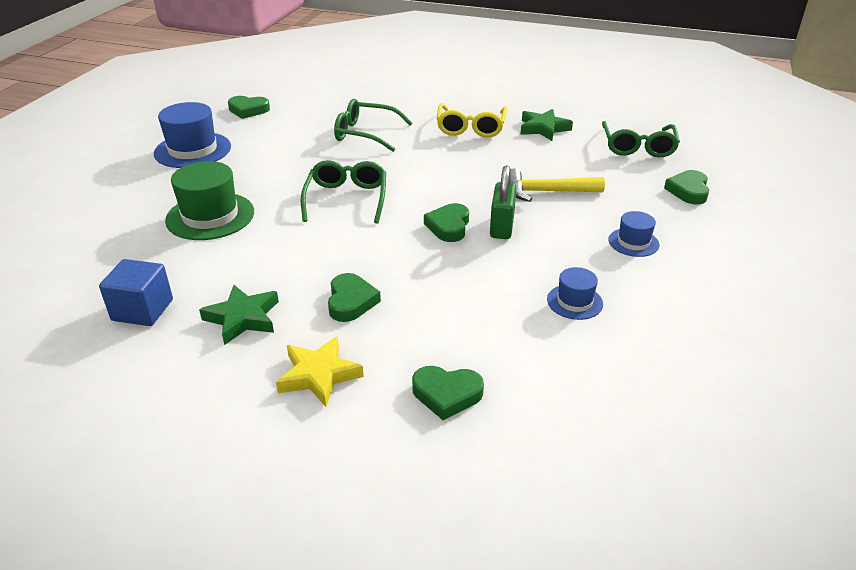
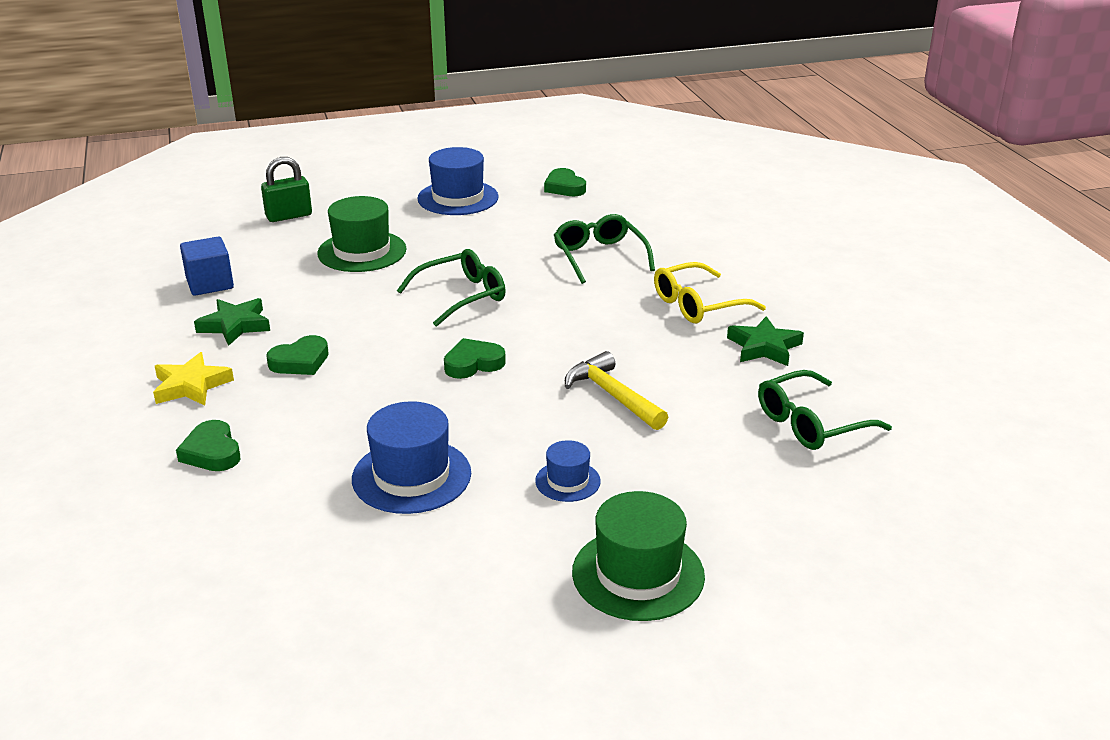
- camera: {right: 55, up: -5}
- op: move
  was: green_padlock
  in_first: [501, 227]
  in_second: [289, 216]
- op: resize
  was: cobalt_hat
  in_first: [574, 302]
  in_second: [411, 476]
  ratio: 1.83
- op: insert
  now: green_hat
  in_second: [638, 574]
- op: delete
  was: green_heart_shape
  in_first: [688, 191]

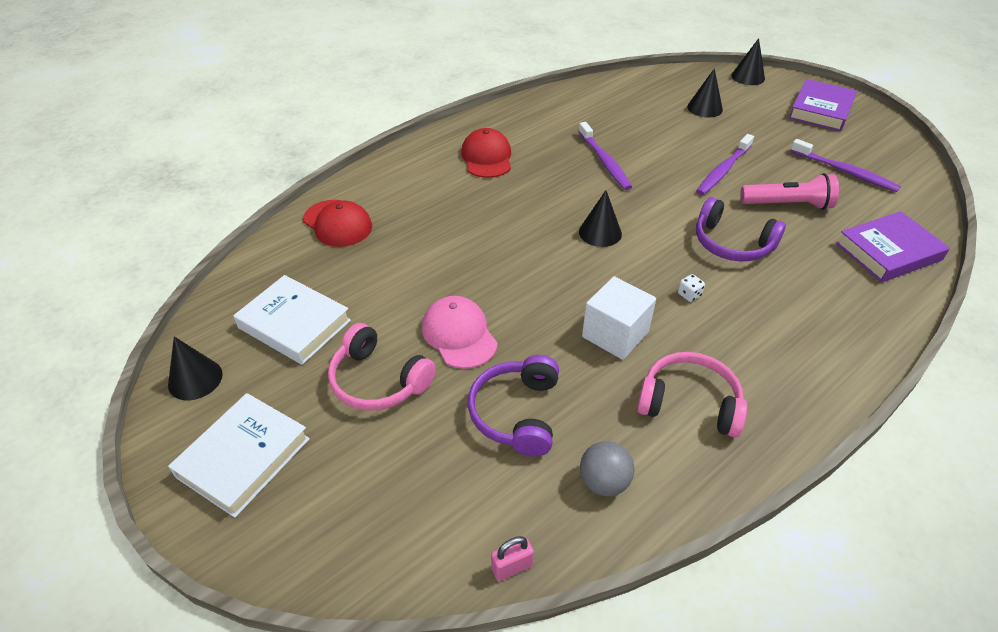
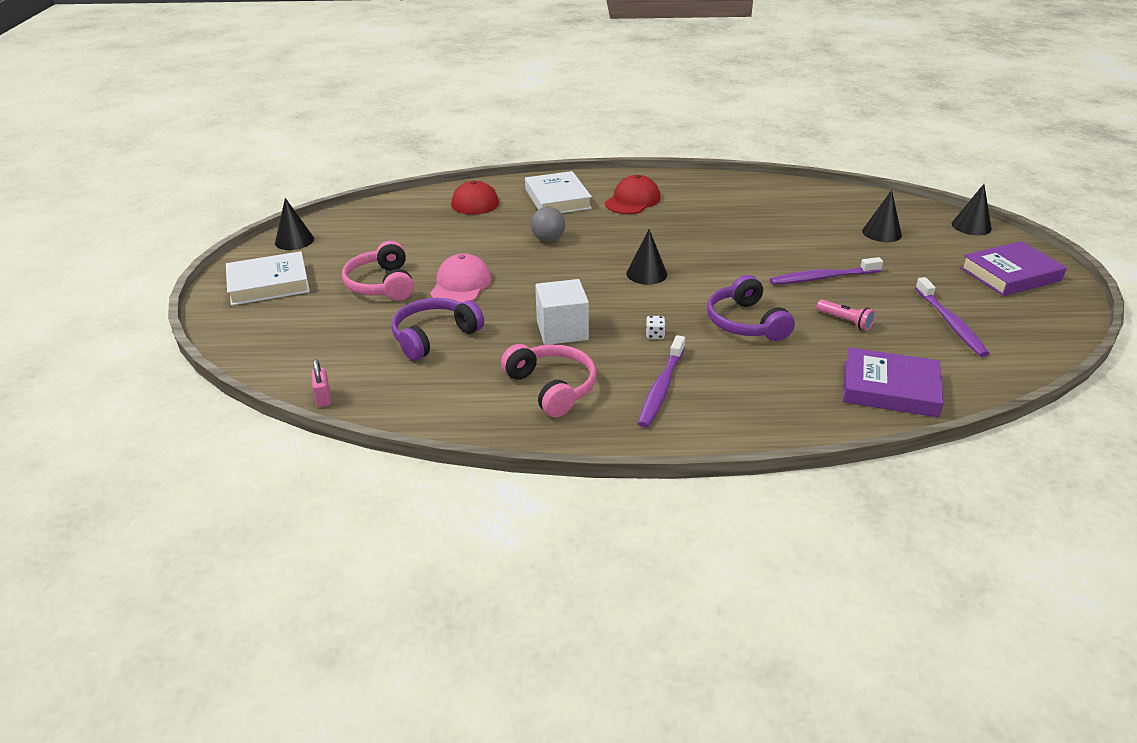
- camera: {right: 40, up: -10}
- op: rotate
  was: rosy_padlock
  in_first: [512, 567]
  in_second: [323, 398]
  clockwise: 60
- op: move
  was: white_book
  in_first: [294, 324]
  in_second: [557, 199]
- op: move
  was: gray_ball
  in_first: [604, 482]
  in_second: [548, 239]
- op: move
  was: violet_dental_brush
  in_first: [604, 161]
  in_second: [661, 388]
- op: resize
  was: rosy_flashlight
  in_first: [788, 205]
  in_second: [845, 321]
  ratio: 0.59

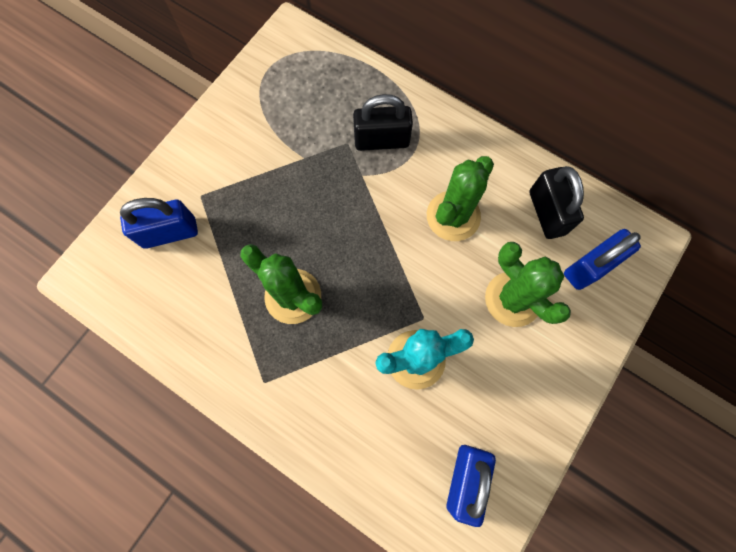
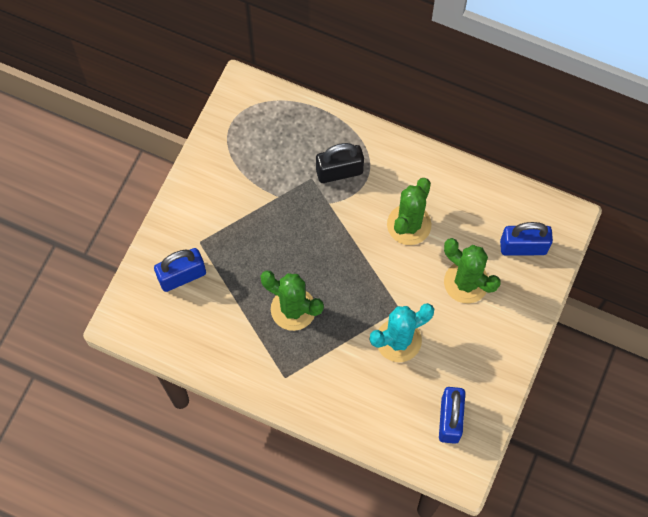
- camera: {right: -10, up: -5}
- op: rotate
  was: cobalt_padlock
  in_first: [590, 267]
  in_second: [523, 247]
  clockwise: 45
- op: delete
  was: black_padlock
  in_first: [546, 213]

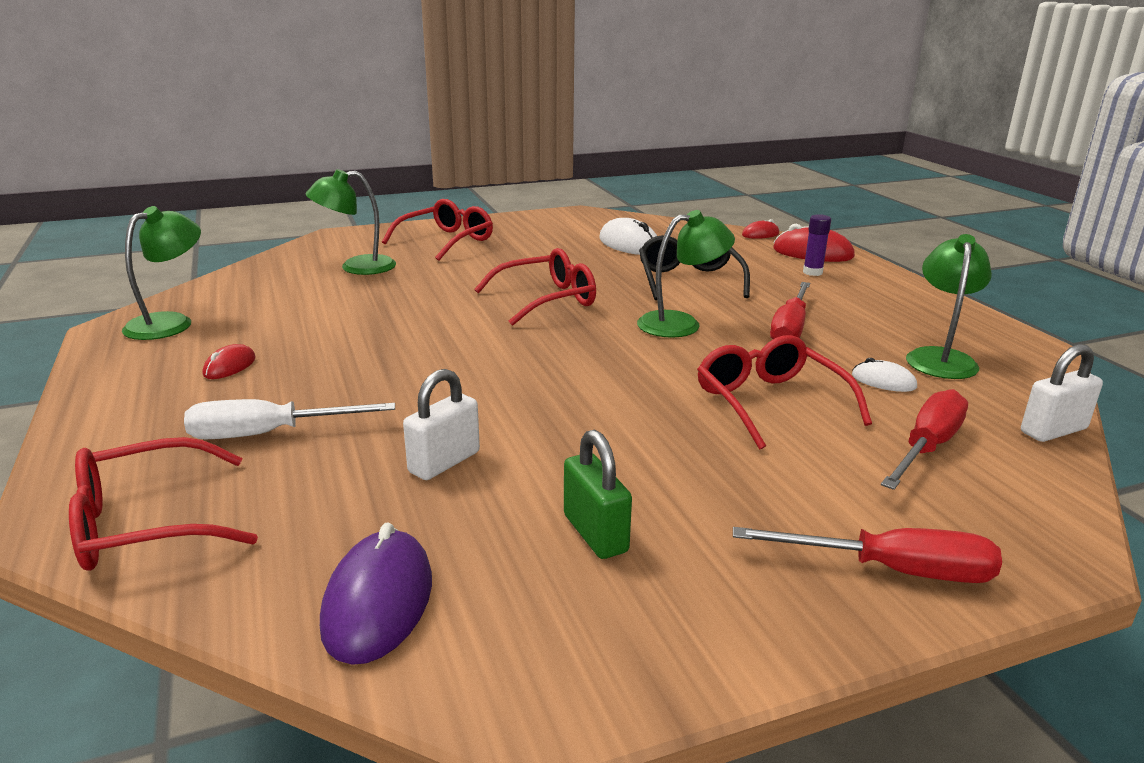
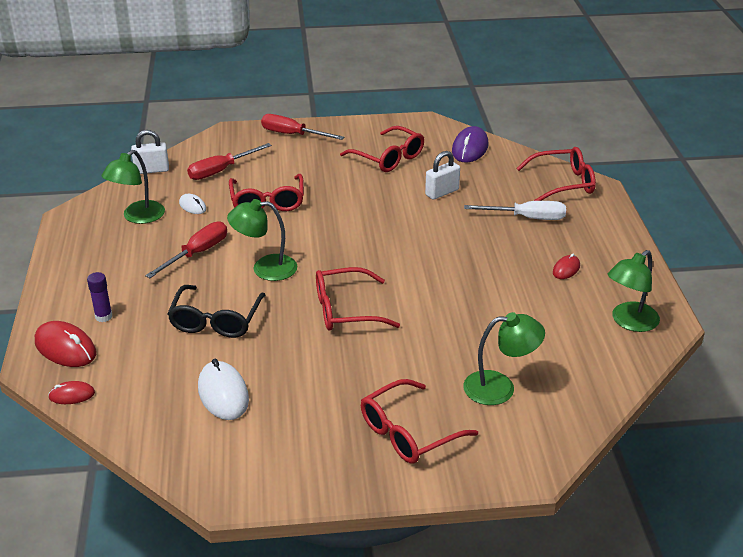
- camera: {right: -165, up: 10}
- op: replace
  was: green_padlock
  now: red_glasses
  in_first: [595, 533]
  in_second: [388, 158]

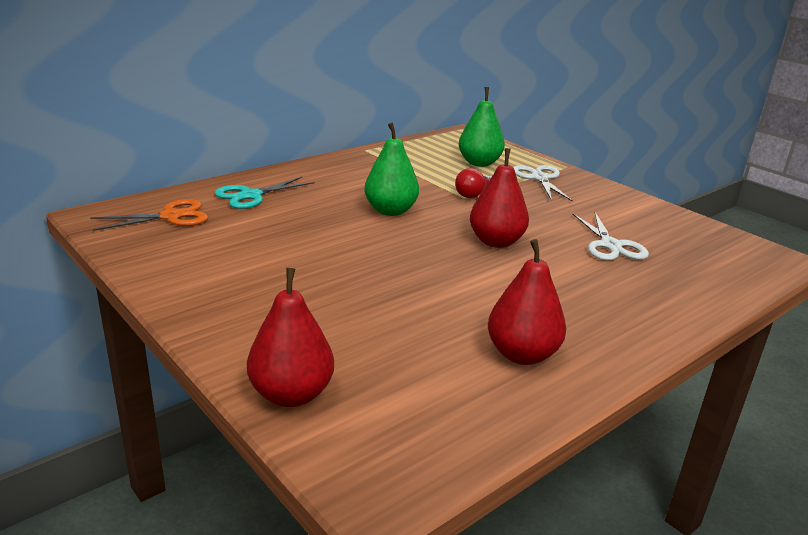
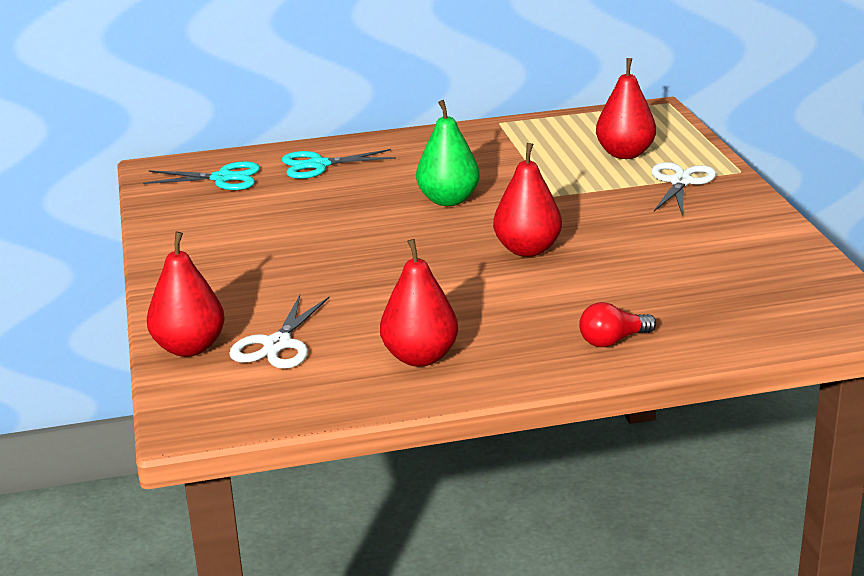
- camera: {right: 30, up: 0}
- op: recolor
  was: orange_pair_of_scissors
  now: teal_pair_of_scissors
  in_first: [171, 216]
  in_second: [222, 178]
- op: move
  was: white_pair_of_scissors
  in_first: [610, 245]
  in_second: [277, 344]
- op: move
  was: red_light_bulb
  in_first: [473, 194]
  in_second: [613, 341]
- op: recolor
  was: green_toy_pear
  now: red_toy_pear
  in_first: [479, 163]
  in_second: [625, 154]

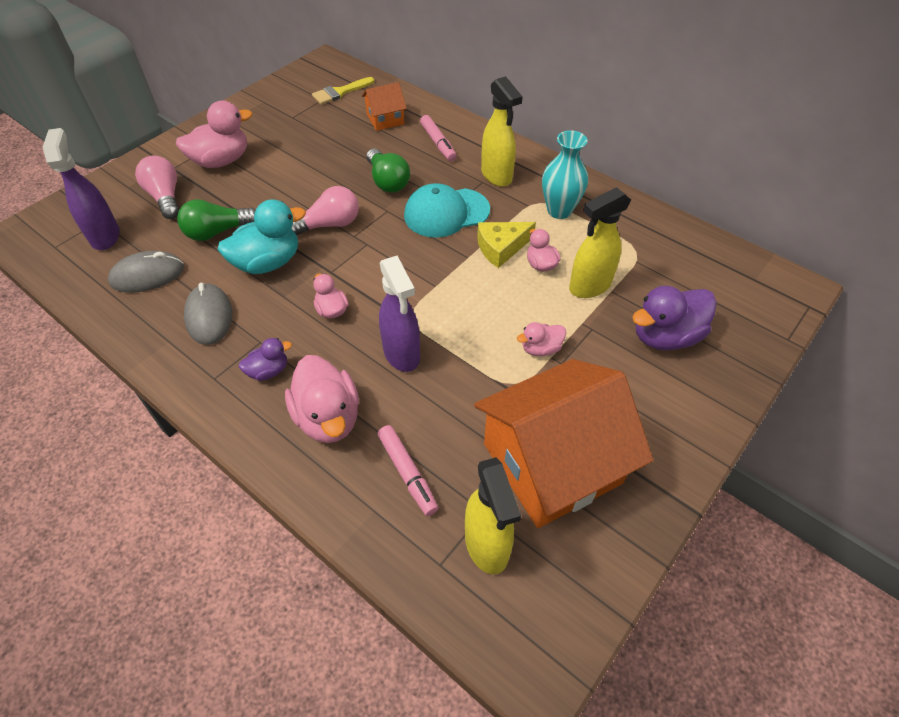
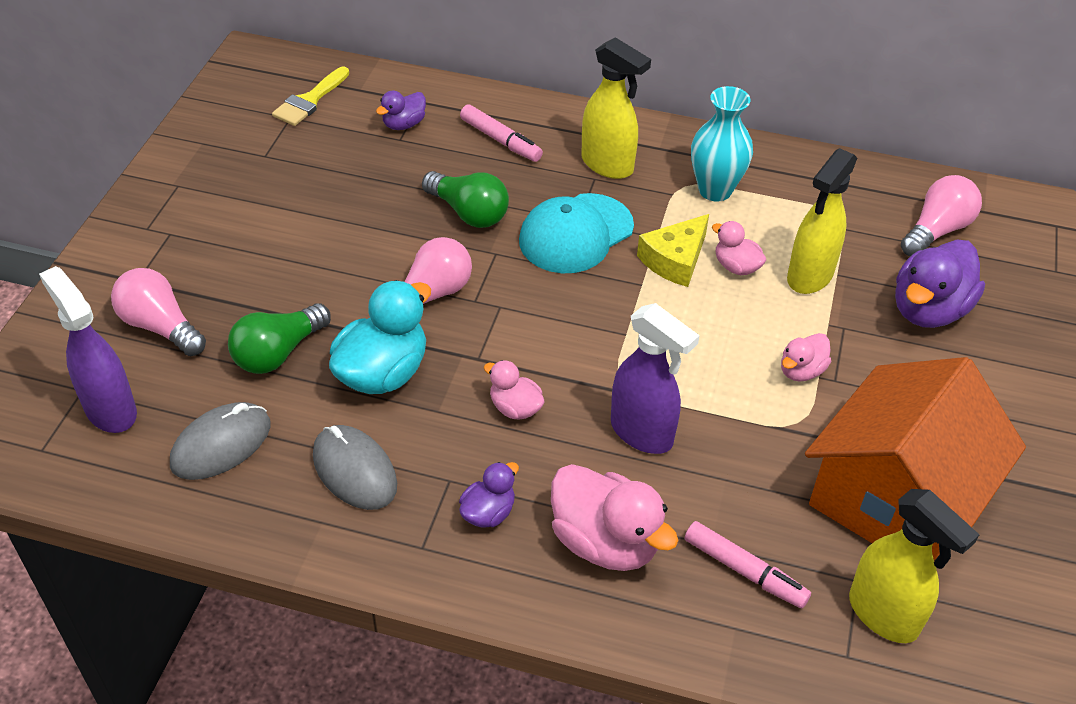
- camera: {right: -25, up: -5}
- op: replace
  was: orange_house
  now: violet_duck
  in_first: [385, 119]
  in_second: [404, 124]
- op: insert
  now: rosy_light_bulb
  in_second: [936, 230]
- op: delete
  was: rosy_duck
  in_first: [221, 161]

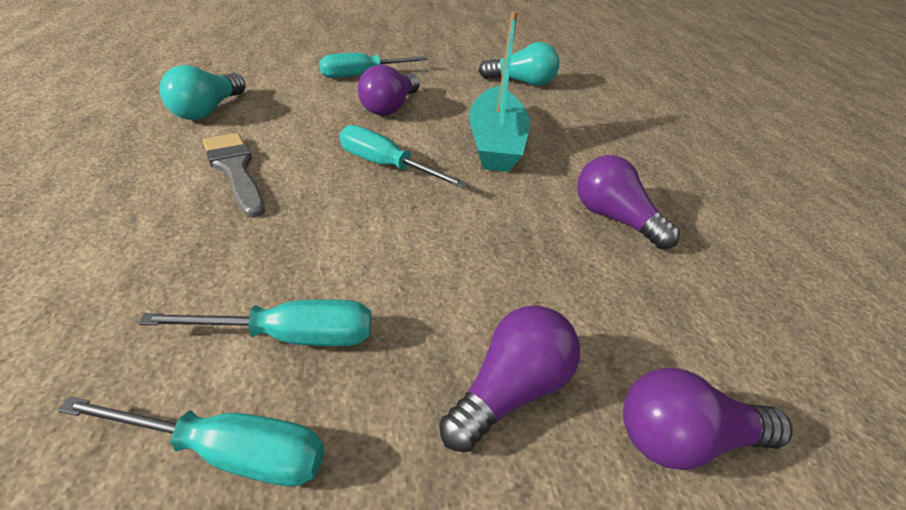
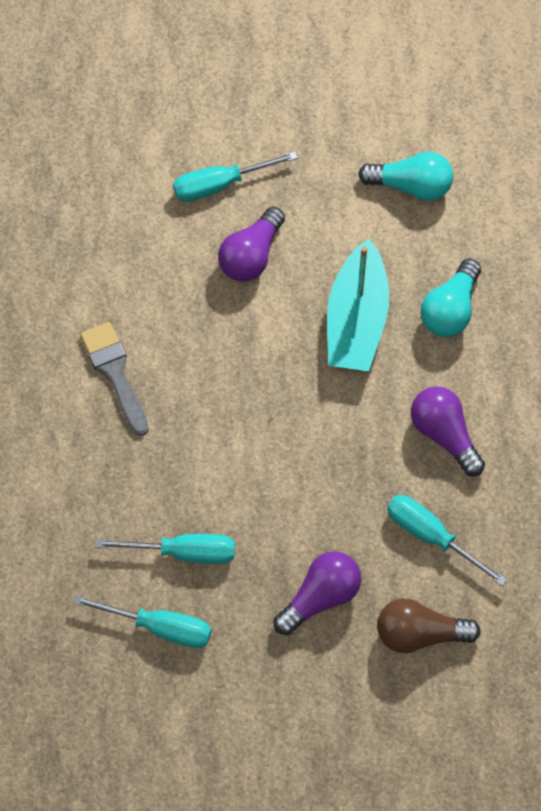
- camera: {right: 10, up: 25}
- op: recolor
  was: violet_light_bulb
  now: dark_brown_light_bulb
  in_first: [684, 440]
  in_second: [419, 634]
- op: move
  was: teal_flat_screwdriver
  in_first: [386, 166]
  in_second: [431, 536]
- op: move
  was: teal_light_bulb
  in_first: [207, 110]
  in_second: [450, 310]

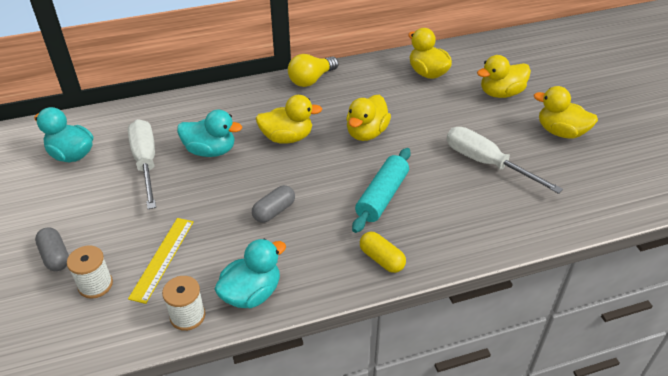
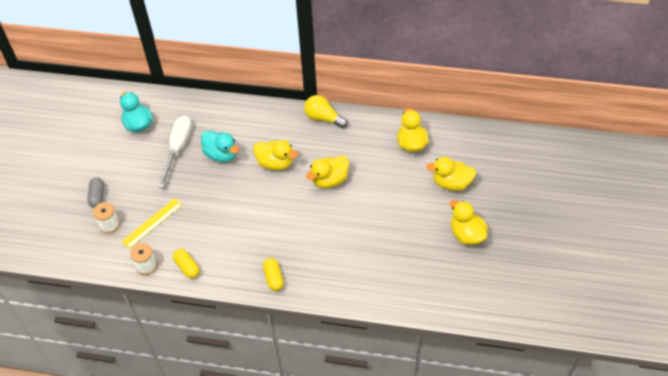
- camera: {right: 30, up: 10}
- op: replace
  was: teal_duck
  now: golden_pill_shape
  in_first: [251, 293]
  in_second: [187, 267]
- op: rotate
  was: golden_light_bulb
  in_first: [311, 80]
  in_second: [323, 118]
  clockwise: 45
- op: delete
  was: gray_pill_shape
  in_first: [274, 211]
- op: delete
  was: teal_rolling_pin
  in_first: [382, 196]
- op: delete
  was: white_flat_screwdriver
  in_first: [486, 163]

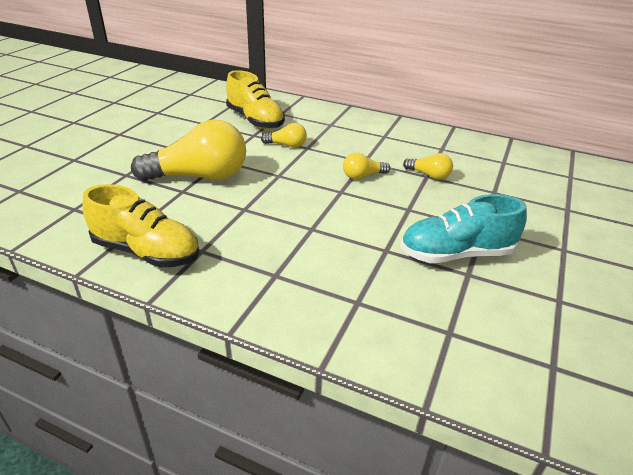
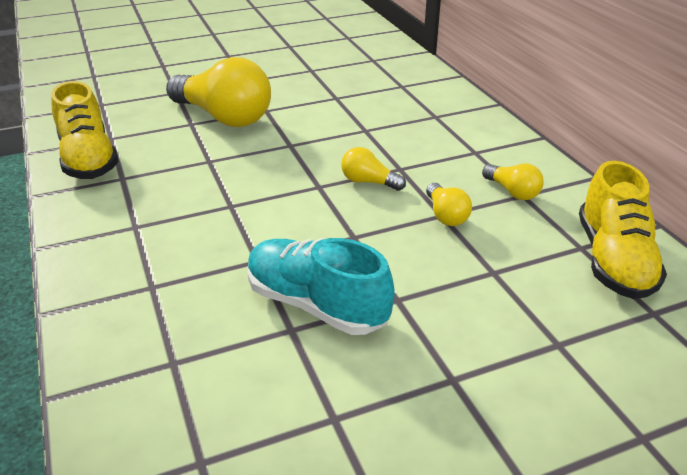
- camera: {right: 45, up: 0}
- op: move
  was: golden_light_bulb
  in_first: [287, 145]
  in_second: [512, 192]
- op: move
  was: golden_sneaker
  in_first: [255, 120]
  in_second: [613, 260]

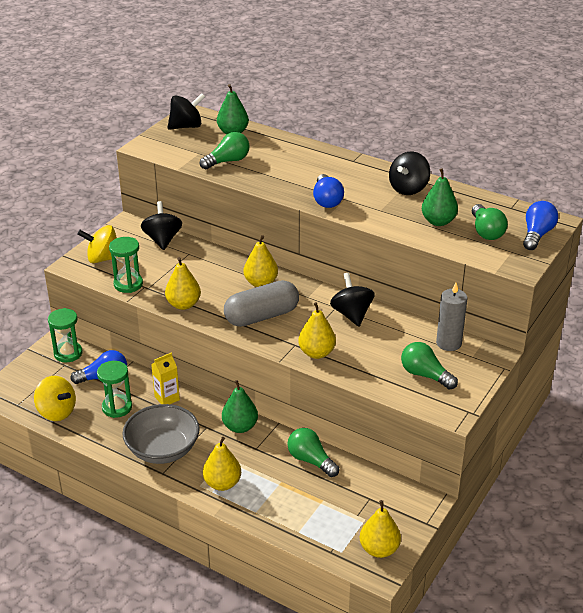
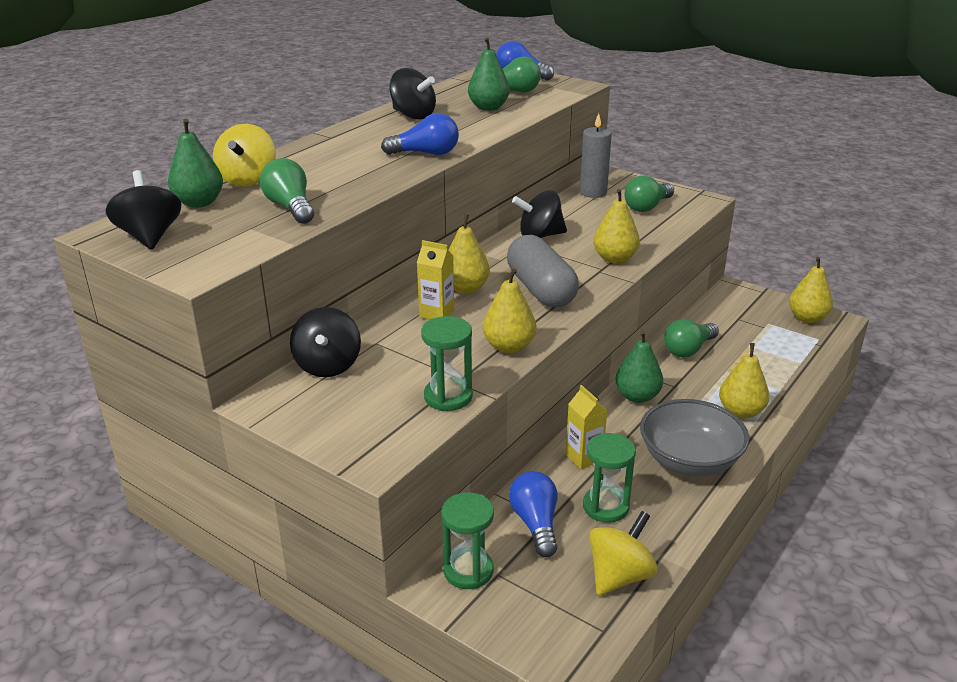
- camera: {right: -85, up: -5}
- op: move
  was: golden_spinning_top
  in_first: [103, 258]
  in_second: [248, 179]
- op: rotate
  was: black_spinning_top
  in_first: [162, 239]
  in_second: [328, 366]
  clockwise: -90
- op: insert
  now: golden_milk_carton
  in_second: [436, 313]

